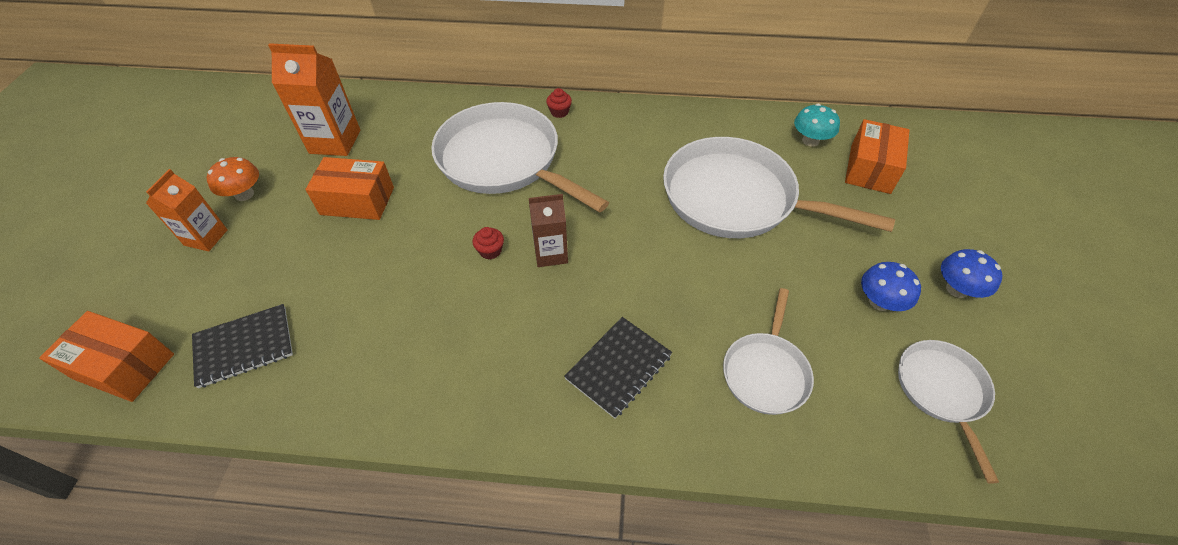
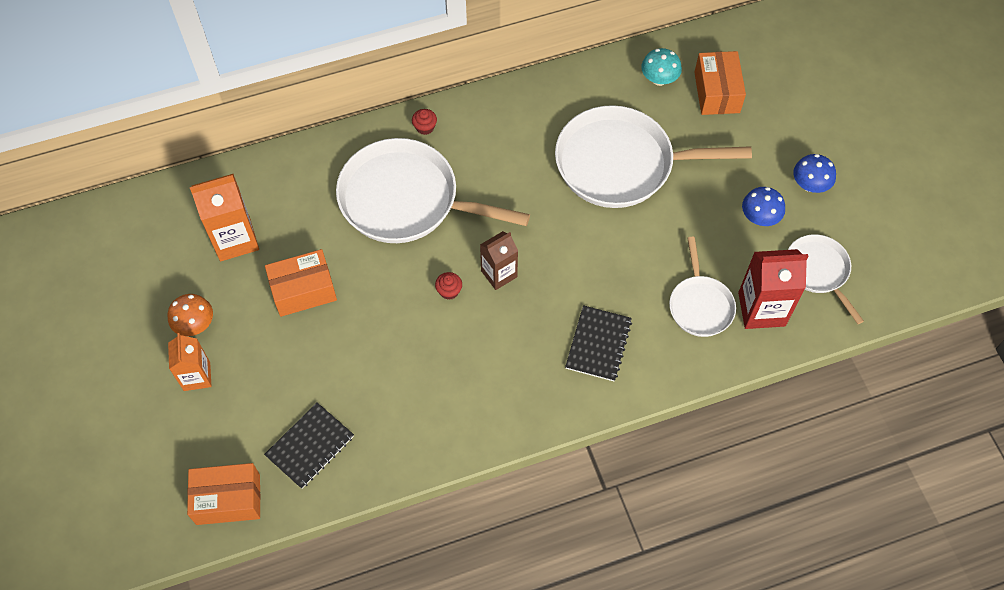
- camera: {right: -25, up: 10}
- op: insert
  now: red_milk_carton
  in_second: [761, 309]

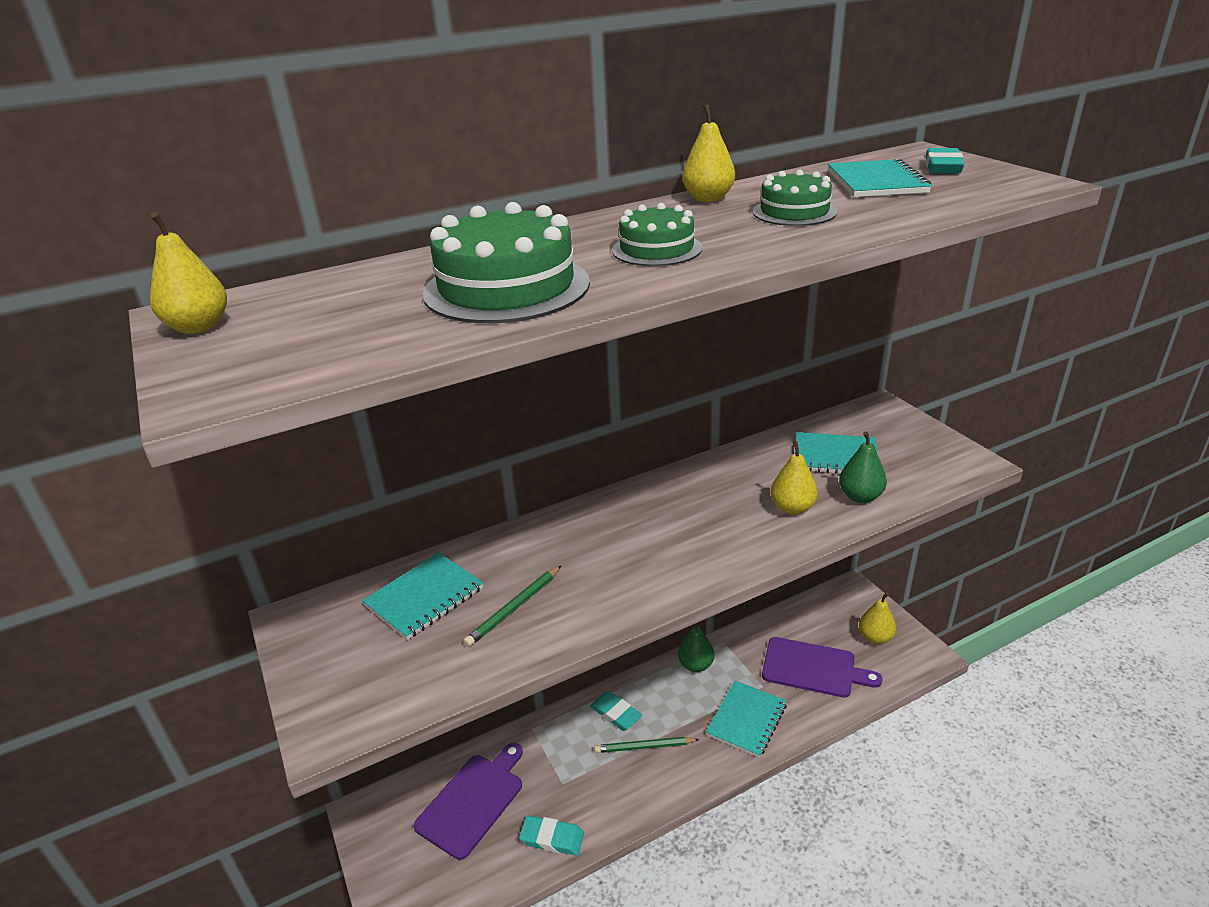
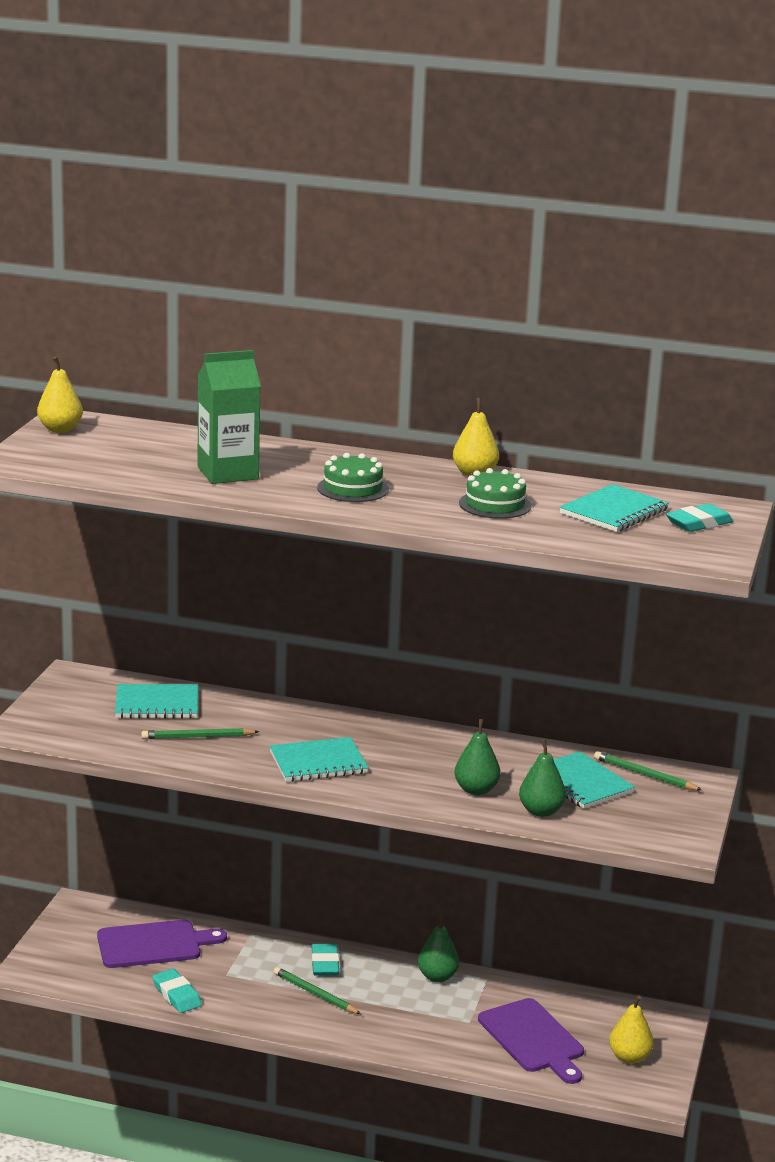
- camera: {right: 40, up: -10}
- op: replace
  was: green_gateau
  now: green_milk_carton
  in_first: [506, 288]
  in_second: [228, 473]
- op: move
  was: teal_exercise_book
  in_first: [747, 720]
  in_second: [318, 763]
- op: recolor
  was: golden_toy_pear
  now: green_toy_pear
  in_first: [792, 508]
  in_second: [476, 790]
- op: insert
  now: green_pencil
  in_second: [645, 775]

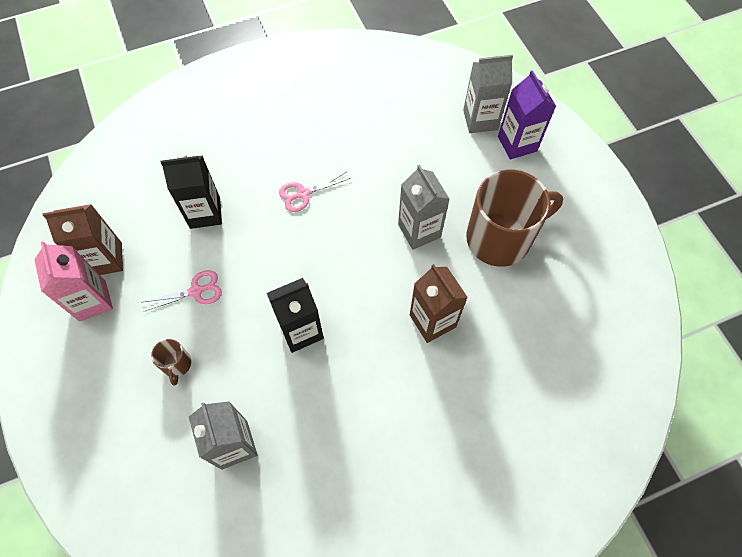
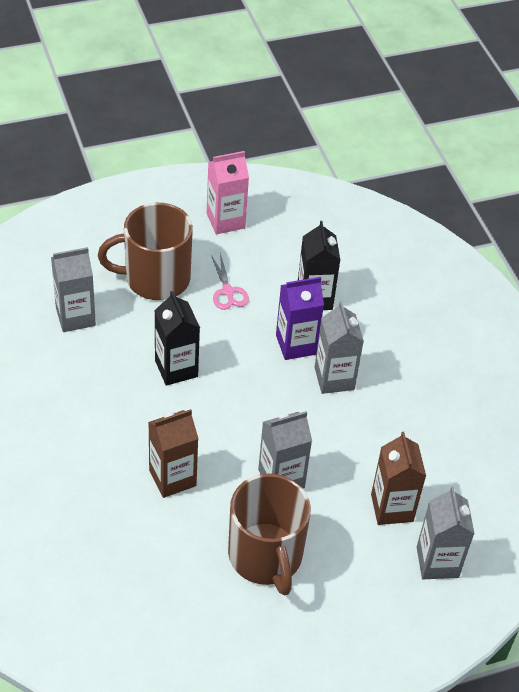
- camera: {right: 90, up: -15}
- op: resize
  was: dark_brown_coffee_mug
  in_first: [177, 364]
  in_second: [155, 278]
  ratio: 2.41
- op: move
  was: violet_milk_carton
  in_first: [517, 144]
  in_second: [296, 344]
- op: replace
  was: rosy_pair_of_scissors
  now: gray_milk_carton
  in_first: [303, 194]
  in_second: [334, 378]
- op: move
  was: dark_brown_milk_carton
  in_first: [105, 259]
  in_second: [392, 508]

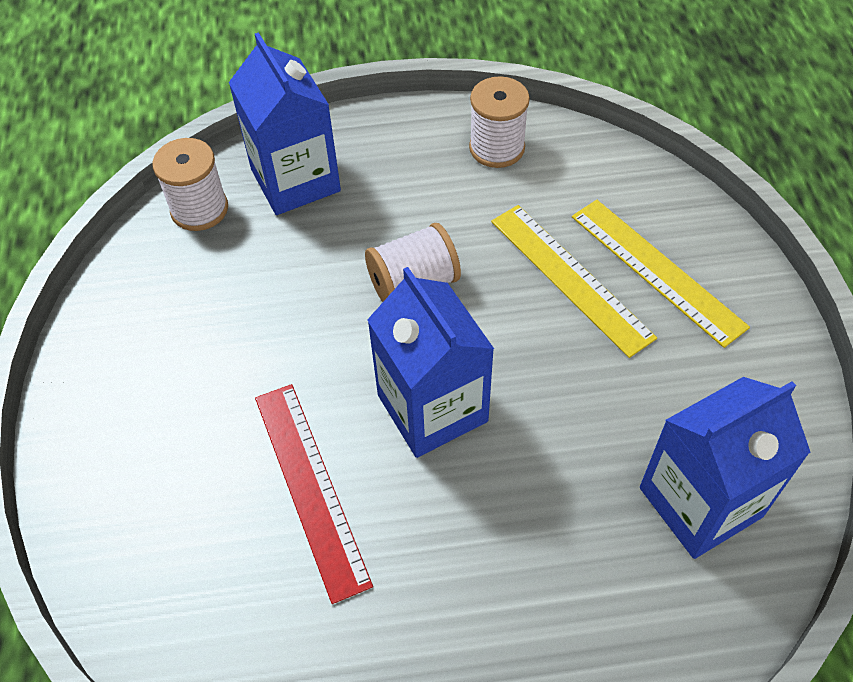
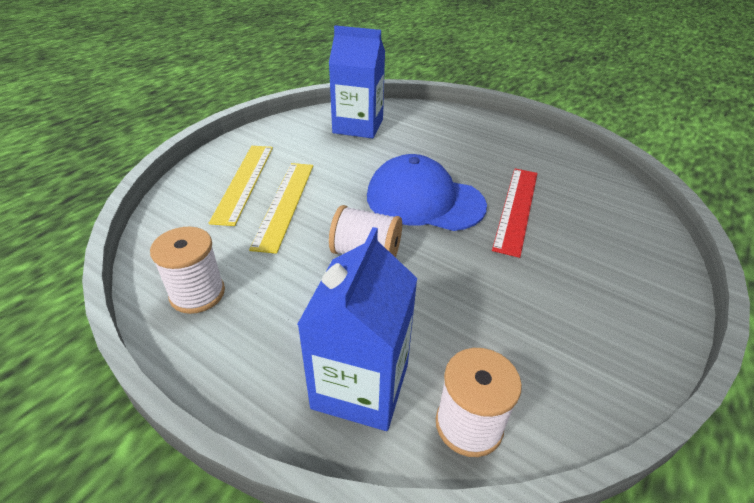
- camera: {right: -140, up: -15}
- op: replace
  was: cobalt_milk_carton
  now: cobalt_cap
  in_first: [432, 408]
  in_second: [424, 200]

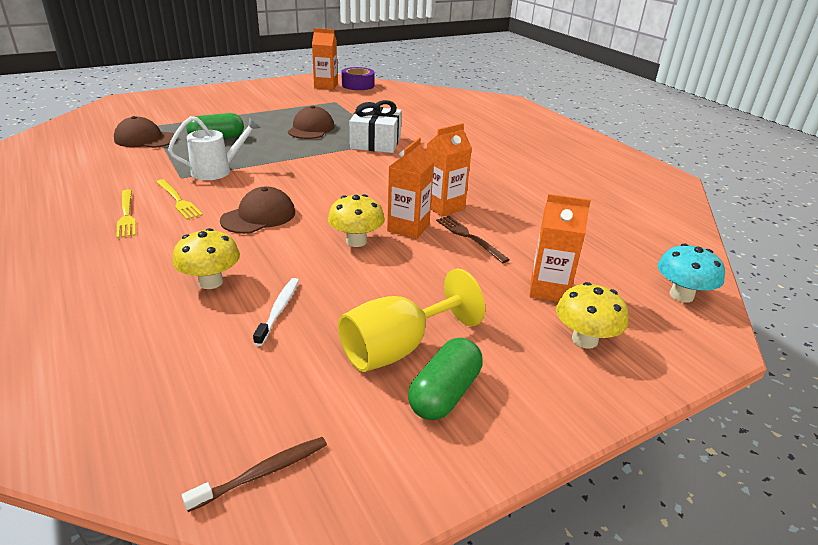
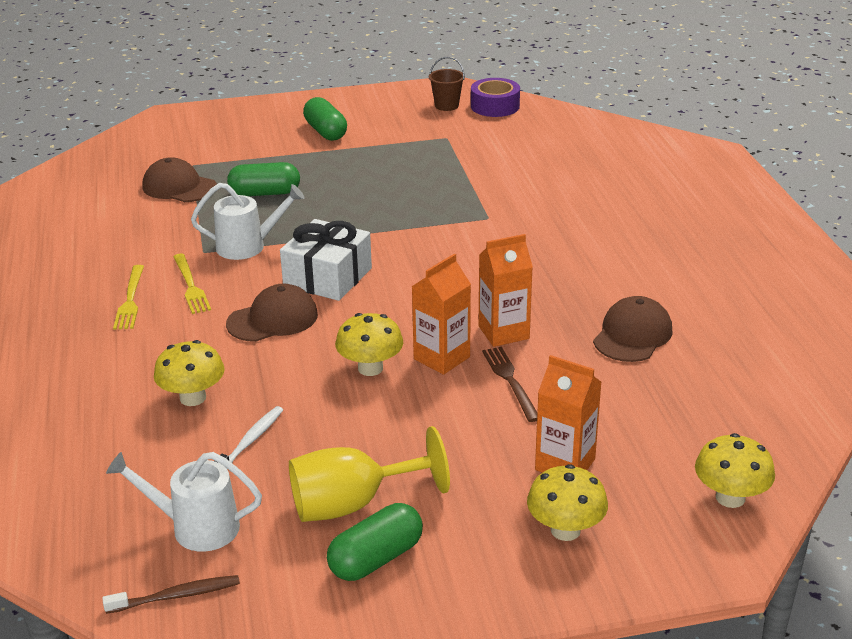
- camera: {right: 20, up: 0}
- op: insert
  now: white_sprinkling_can
  in_second: [195, 527]
- op: move
  was: white_gift
  in_first: [376, 142]
  in_second: [328, 277]
- op: insert
  now: green_pill_shape
  in_second: [325, 132]
- op: replace
  was: orange_milk_carton
  now: dark_brown_pail
  in_first: [326, 86]
  in_second: [446, 105]
- op: move
  was: dark_brown_cap
  in_first: [311, 129]
  in_second: [632, 335]
- op: recolor
  was: teal_toadstool
  now: golden_toadstool
  in_first: [681, 295]
  in_second: [730, 497]

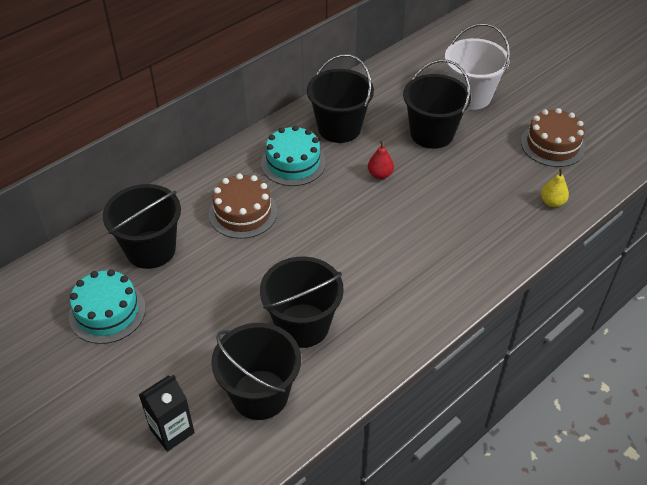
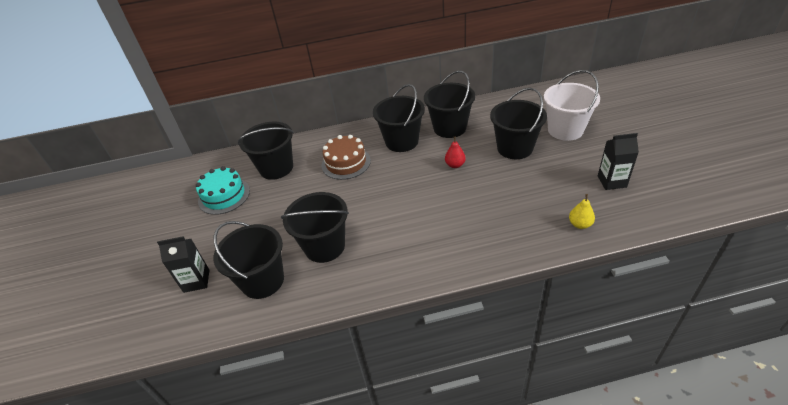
- camera: {right: 35, up: -5}
- op: replace
  was: teal_gateau
  now: black_pail
  in_first: [293, 163]
  in_second: [401, 141]
- op: replace
  was: dark_brown_gateau
  now: black_milk_carton
  in_first: [552, 145]
  in_second: [612, 181]

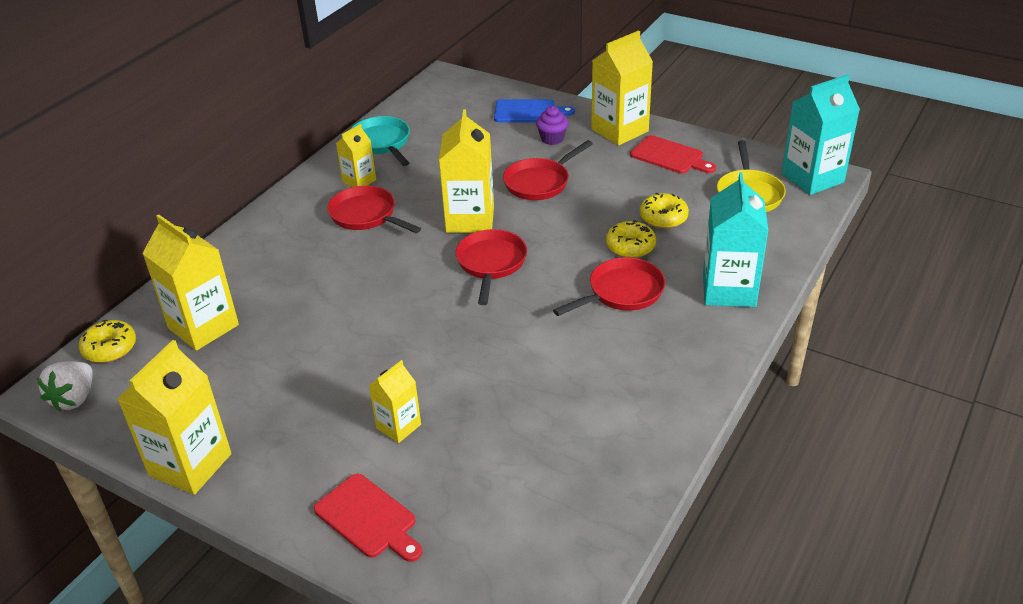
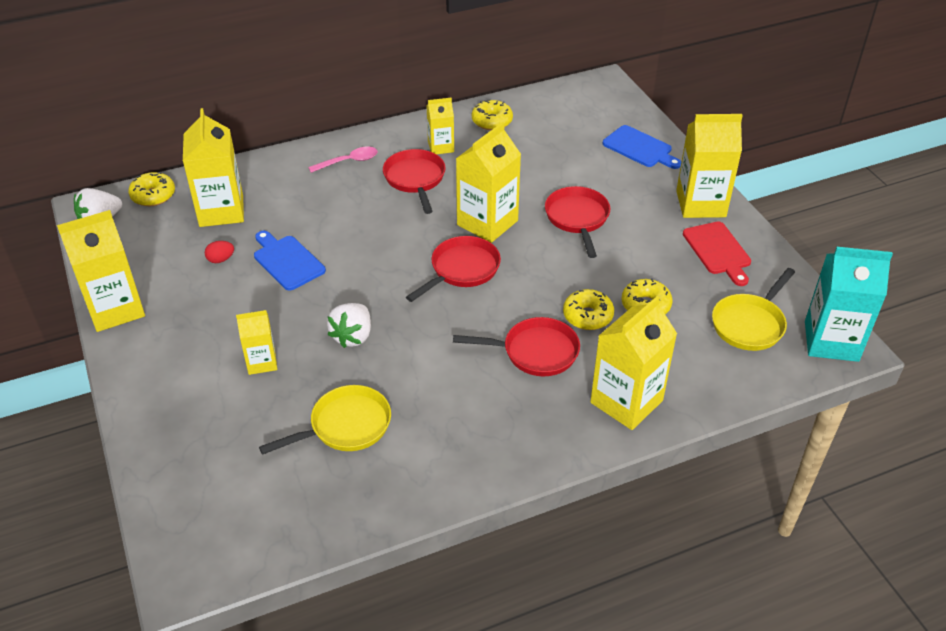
- camera: {right: 35, up: 5}
- op: insert
  now: red_egg
  in_second: [221, 259]
- op: insert
  now: cobalt_cutting_board
  in_second: [287, 261]
- op: insert
  now: golden_frying_pan
  in_second: [345, 426]
- op: insert
  now: rosy_teaspoon
  in_second: [348, 161]
- op: insert
  now: white_toy_strawberry
  in_second: [352, 336]
- op: replace
  was: teal_frying_pan
  now: golden_glazed_donut
  in_first: [382, 143]
  in_second: [492, 121]
- op: rotate
  was: red_frying_pan
  in_first: [540, 182]
  in_second: [577, 218]
  clockwise: 90
- op: recolor
  was: teal_milk_carton
  now: golden_milk_carton
  in_first: [729, 290]
  in_second: [626, 401]
- op: delete
  was: red_cutting_board
  in_first: [368, 518]
- op: delete
  was: violet_cupcake
  in_first: [552, 139]

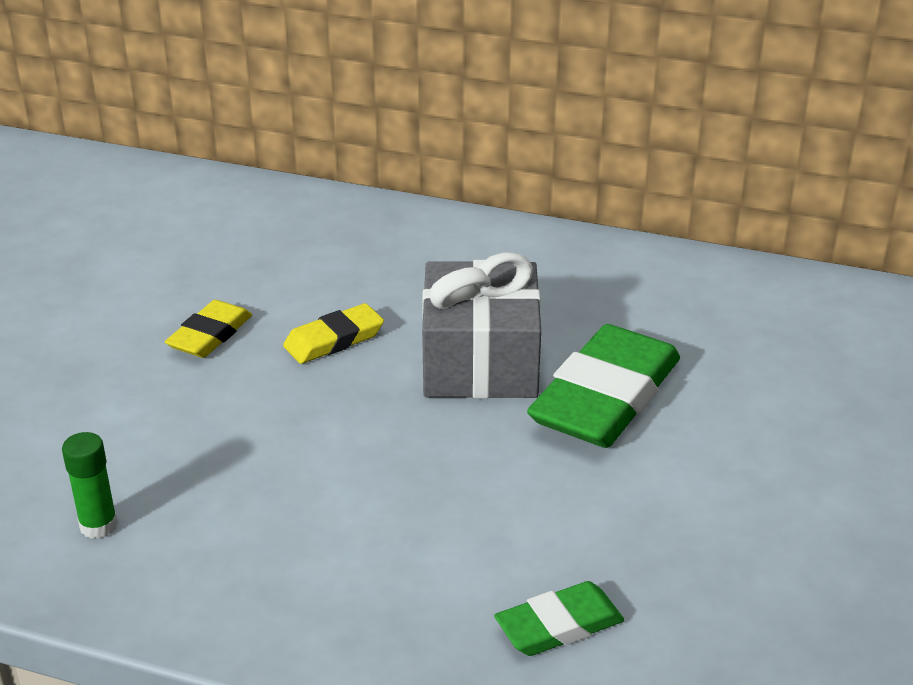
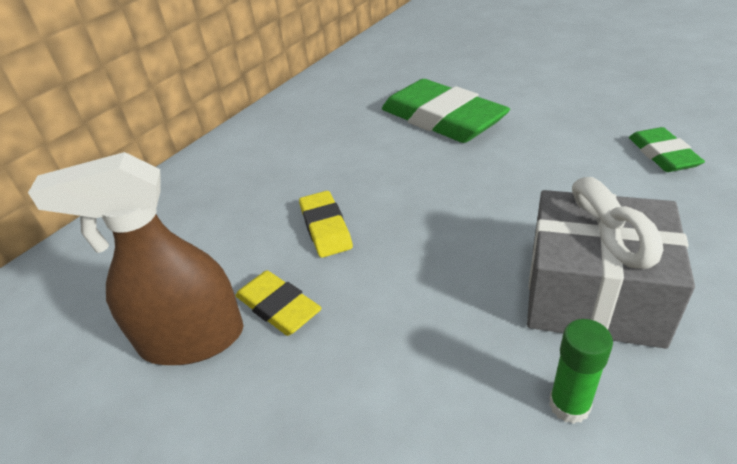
- camera: {right: -70, up: 5}
- op: insert
  now: dark_brown_spray_bottle
  in_second: [191, 339]
- op: move
  was: gray_gift
  in_first: [480, 361]
  in_second: [593, 294]

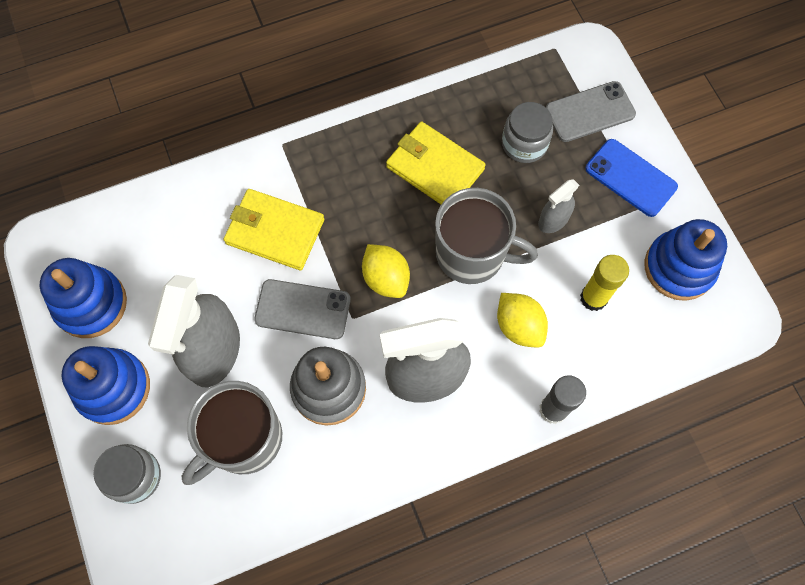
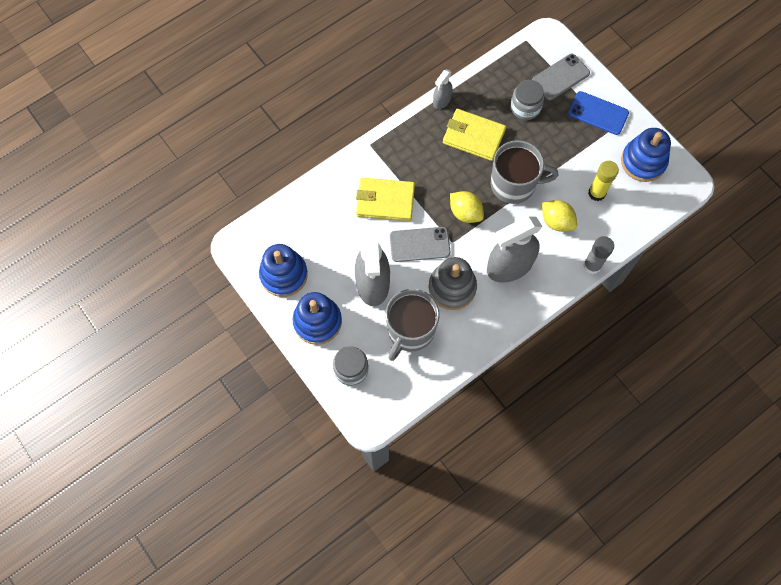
- camera: {right: -15, up: 0}
- op: move
  was: gray_spray_bottle
  in_first: [553, 220]
  in_second: [441, 100]

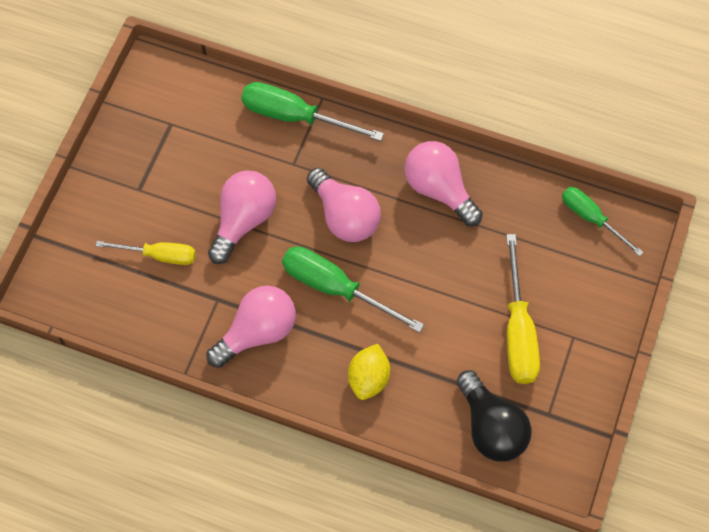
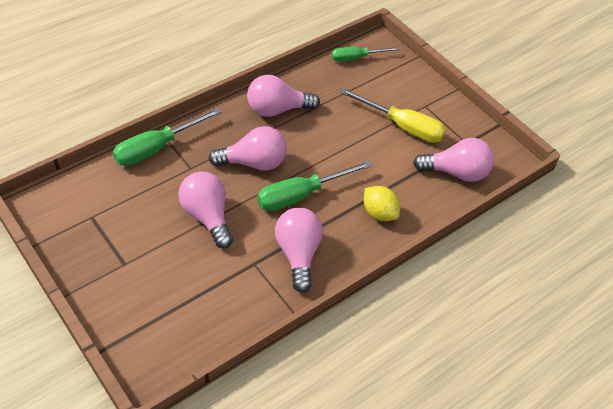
- camera: {right: -60, up: -15}
- op: recolor
  was: black_light_bulb
  now: rosy_light_bulb
  in_first: [491, 427]
  in_second: [456, 172]
- op: delete
  was: golden_flat_screwdriver
  in_first: [159, 255]

